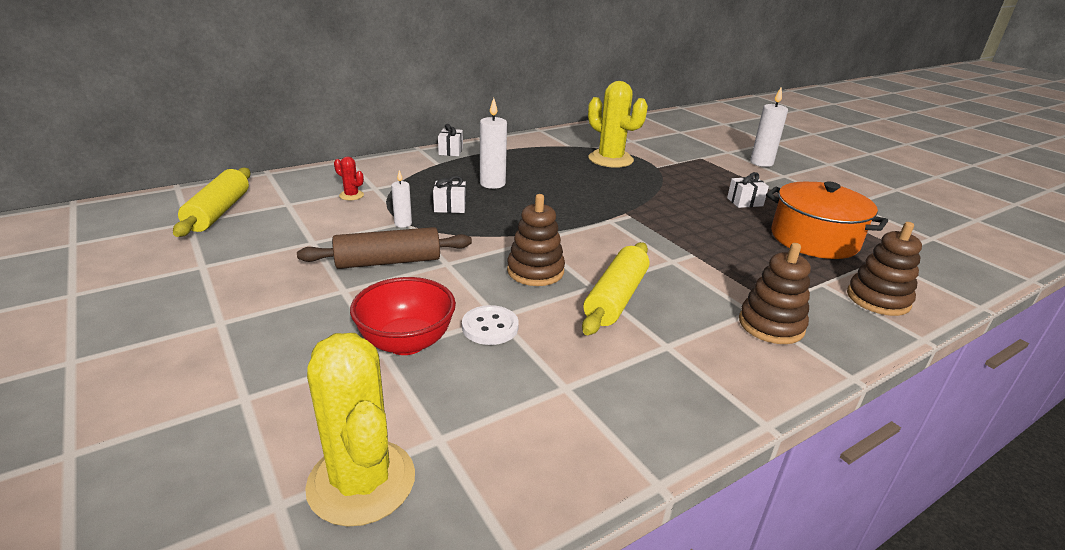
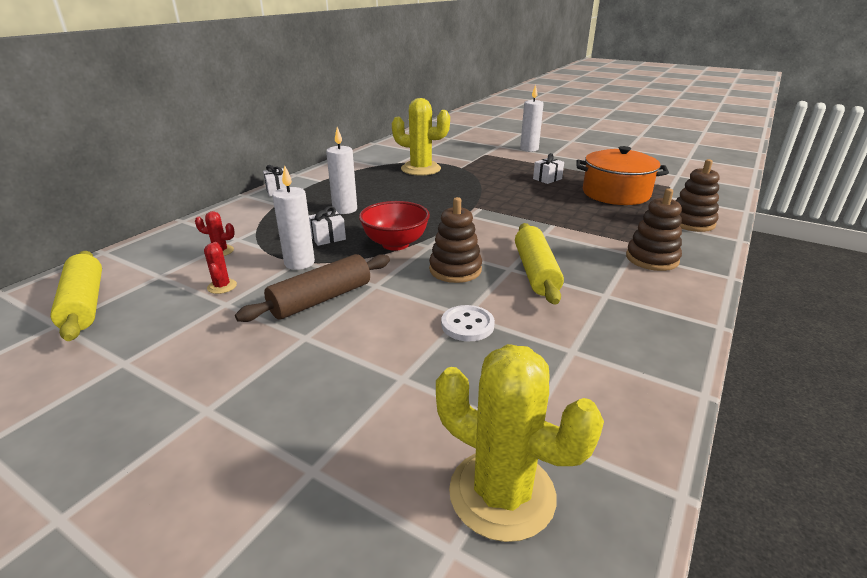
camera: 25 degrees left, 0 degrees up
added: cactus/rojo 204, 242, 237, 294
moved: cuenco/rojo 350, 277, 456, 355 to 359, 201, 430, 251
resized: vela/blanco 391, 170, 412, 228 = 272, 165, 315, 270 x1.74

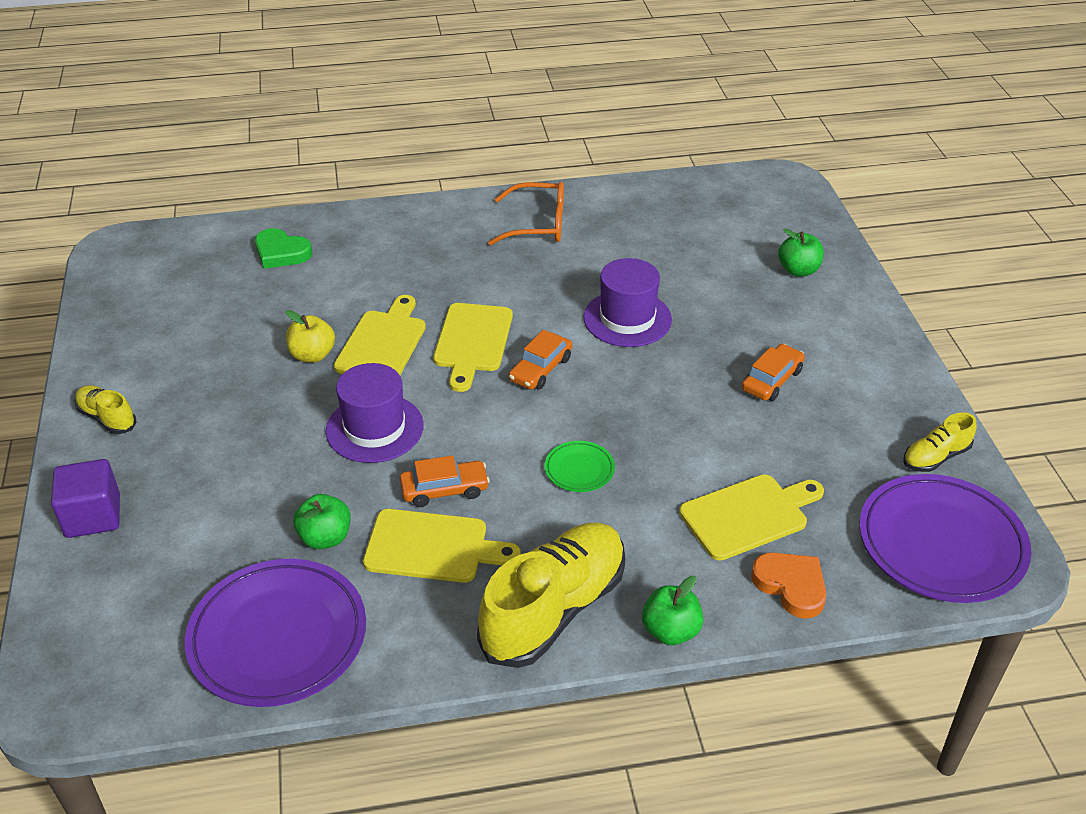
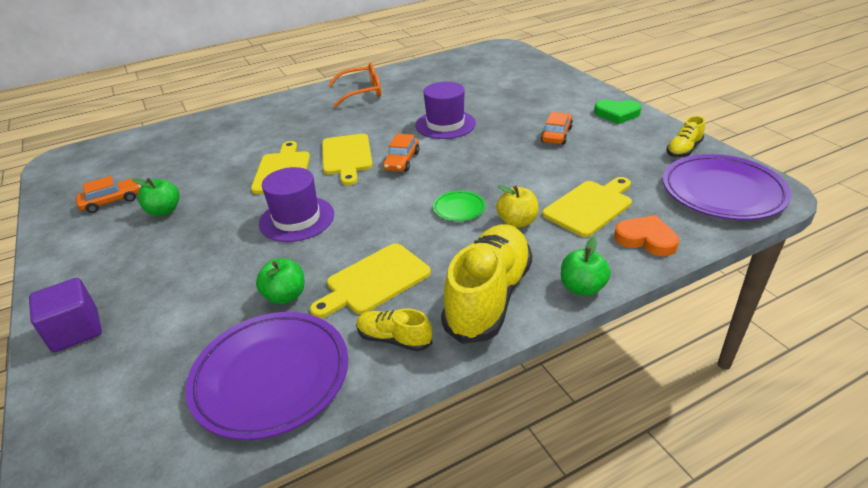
camera: 15 degrees left, 5 degrees down
moved: corazón/verde 255, 228, 312, 269 to 594, 100, 642, 124; manzana/verde 778, 229, 824, 277 to 132, 178, 179, 217; manzana/amarillo 286, 310, 335, 363 to 496, 185, 538, 228; zapato/amarillo 75, 385, 137, 434 to 356, 308, 433, 351; coche/naranja 400, 455, 490, 507 to 76, 176, 141, 213
turned: tabla de cortar/amarillo 363, 509, 521, 583 = 310, 243, 431, 318 150 degrees clockwise

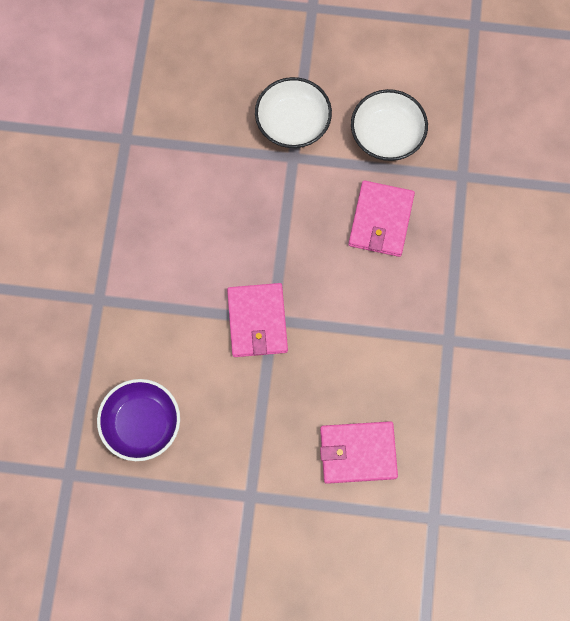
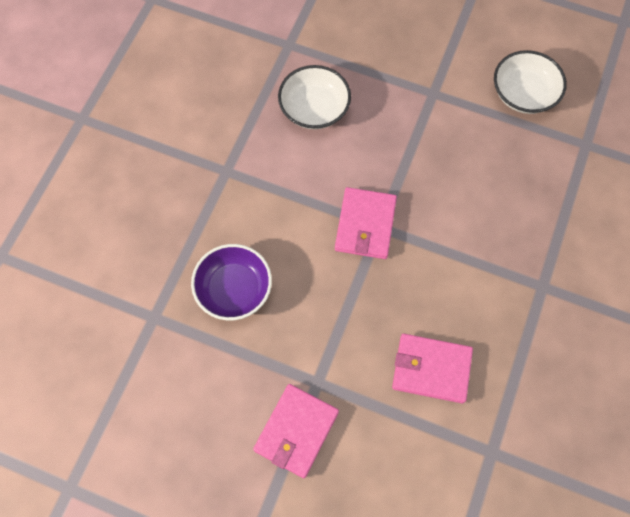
camera: 15 degrees right, 5 degrees down
moved: cuenco/blanco 255, 77, 332, 148 to 278, 65, 351, 129; cartera/rosa 348, 181, 415, 257 to 253, 384, 339, 478

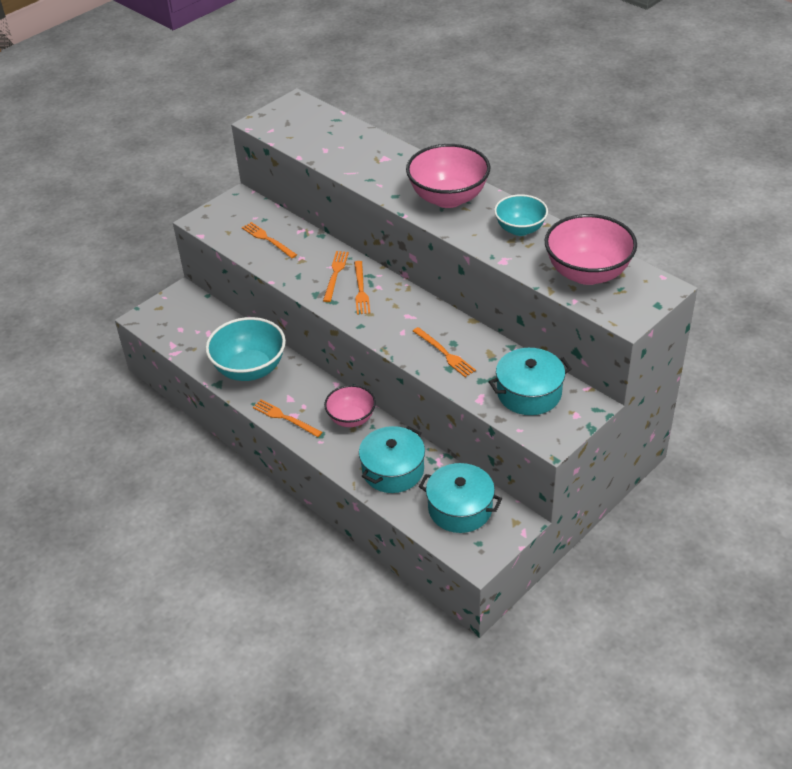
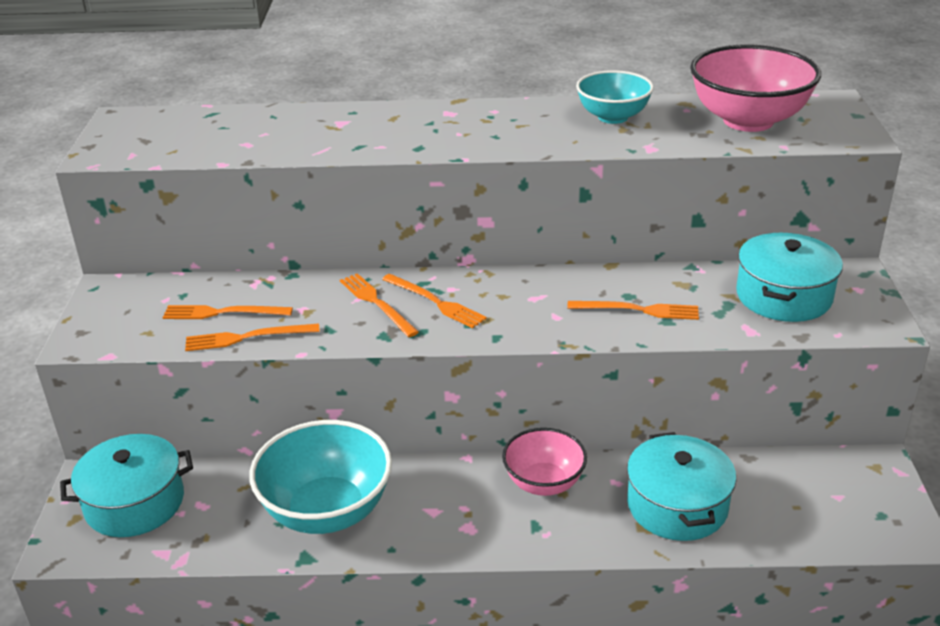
camera: 45 degrees left, 10 degrees down
removed: cuenco/rosa 406, 144, 490, 208
moved: tenedor/naranja 253, 400, 322, 437 to 185, 323, 320, 351; olla/turquesa 419, 463, 502, 533 to 60, 434, 193, 537

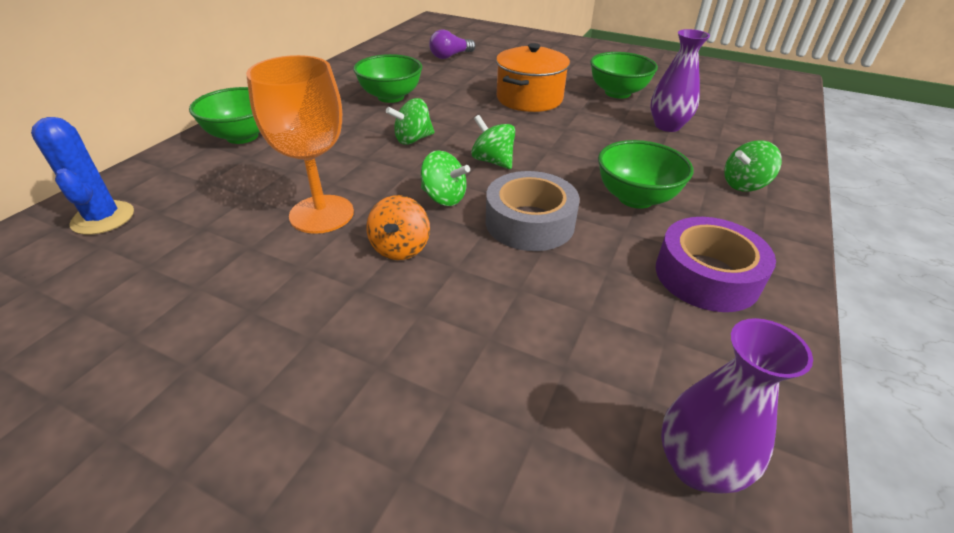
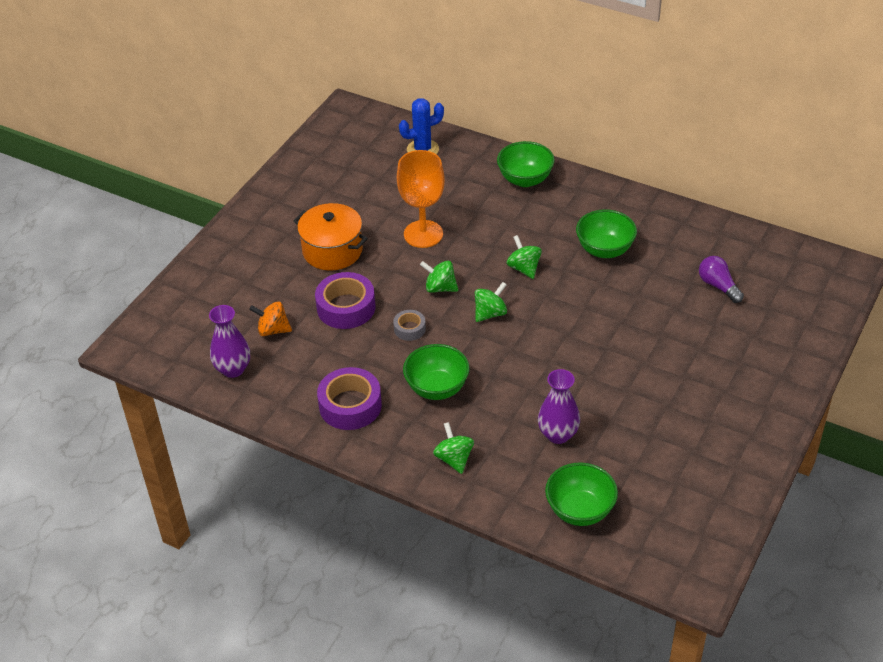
camera: 95 degrees right, 5 degrees up
added: cinta adhesiva/morado 315, 272, 375, 329
moved: olla/naranja 496, 43, 570, 112 to 293, 203, 368, 271; cuenco/verde 590, 52, 658, 99 to 545, 462, 618, 526; peonza/naranja 366, 195, 430, 260 to 249, 301, 292, 336
turned: peonza/verde 421, 150, 470, 206 = 420, 261, 458, 293 75 degrees clockwise
resized: cinta adhesiva/gris 485, 171, 580, 251 = 393, 310, 426, 341 x0.53

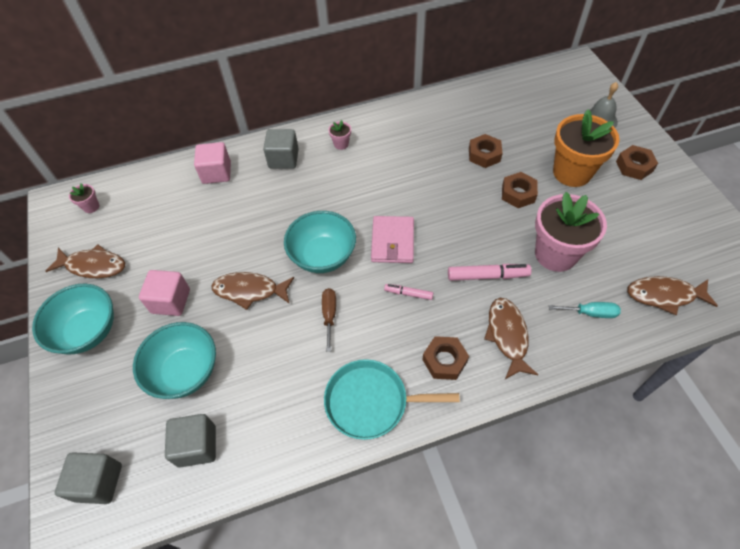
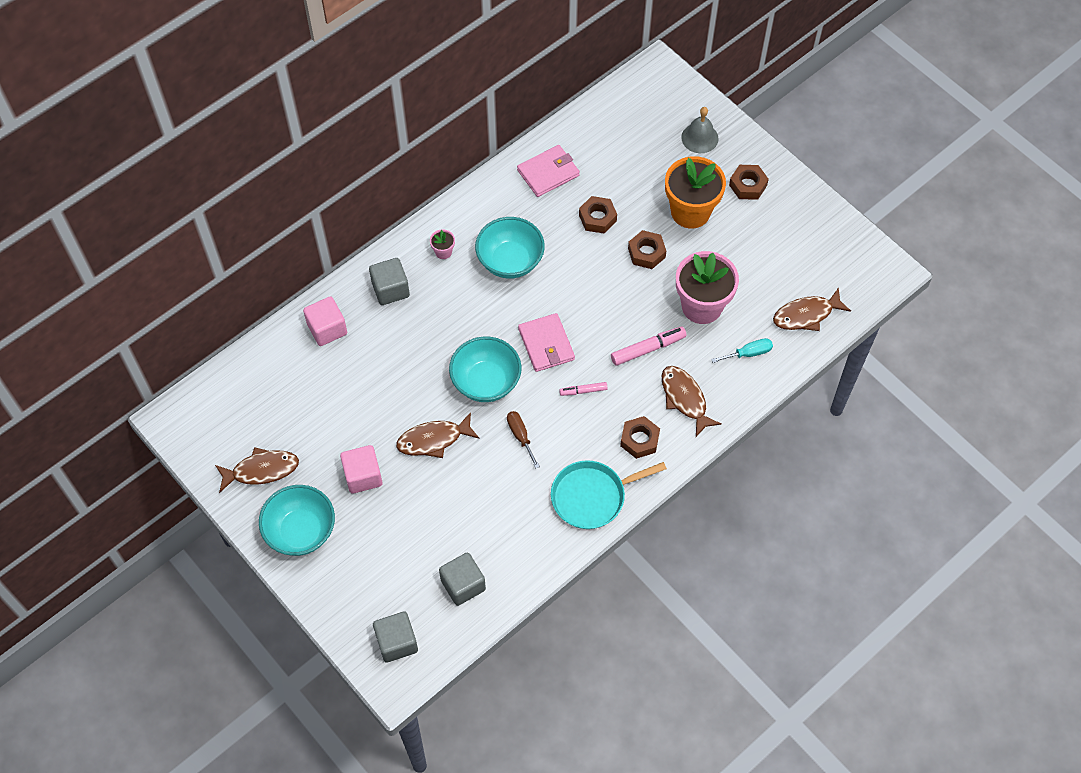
camera: 25 degrees left, 5 degrees up
removed: maceta/rosa 69, 183, 99, 213
added: cartera/rosa 517, 145, 580, 197
moved: cuenco/turquesa 133, 322, 216, 399 to 475, 217, 545, 279

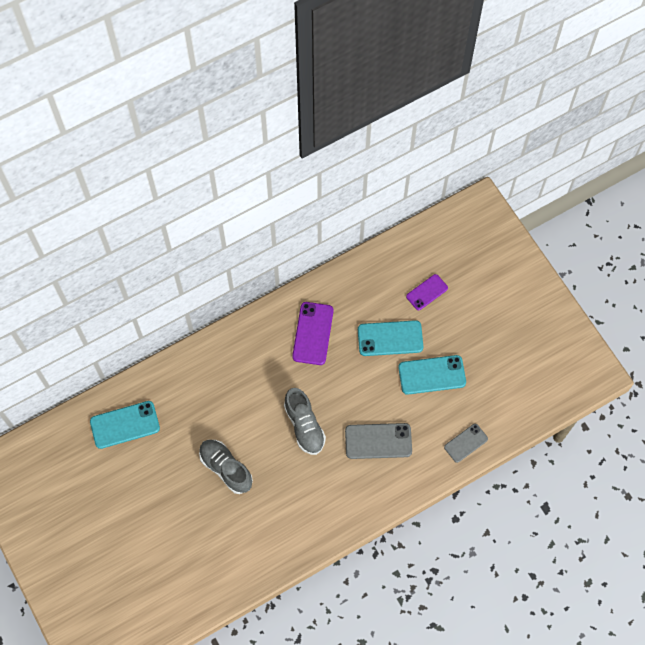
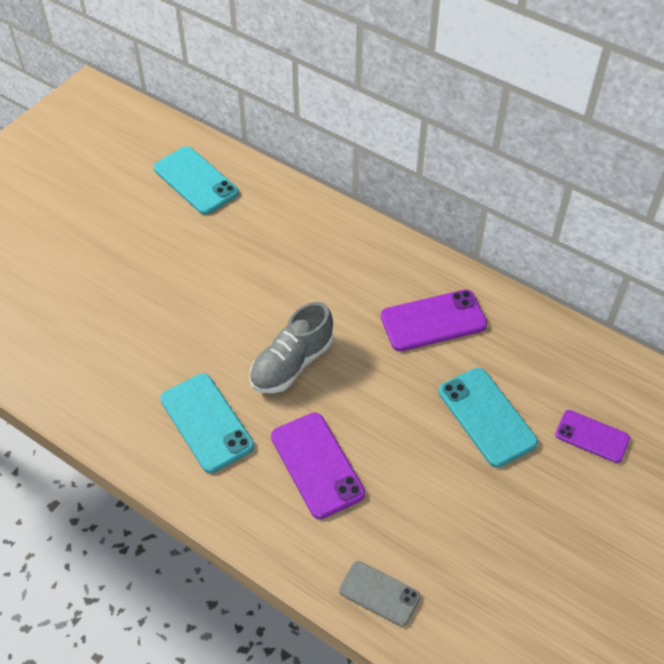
camera: 65 degrees right, 15 degrees down
removed: zapato/gris 199, 440, 253, 494
moved: móvil/turquesa 398, 355, 466, 395 to 160, 373, 254, 473
recoloured: móvil/gris 345, 423, 412, 459 to móvil/morado 271, 413, 365, 519

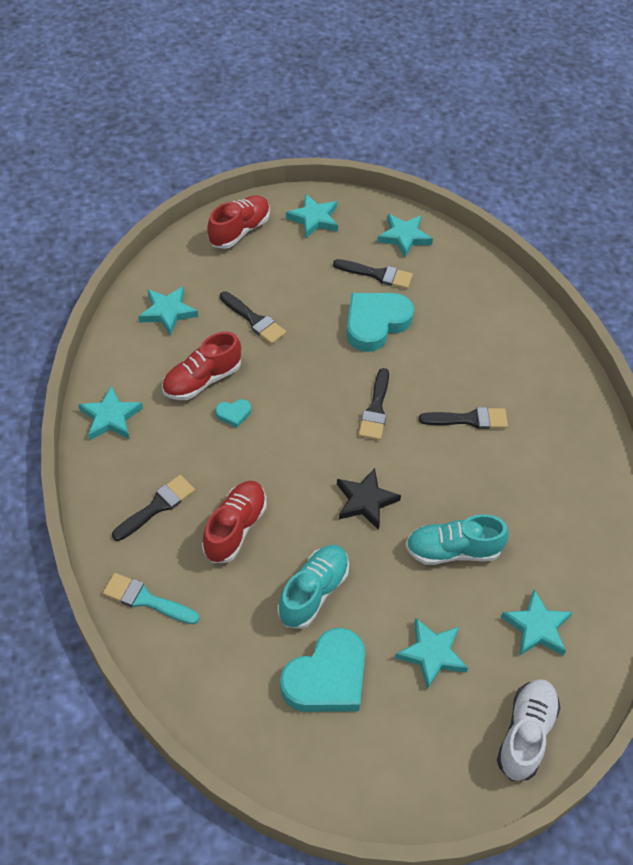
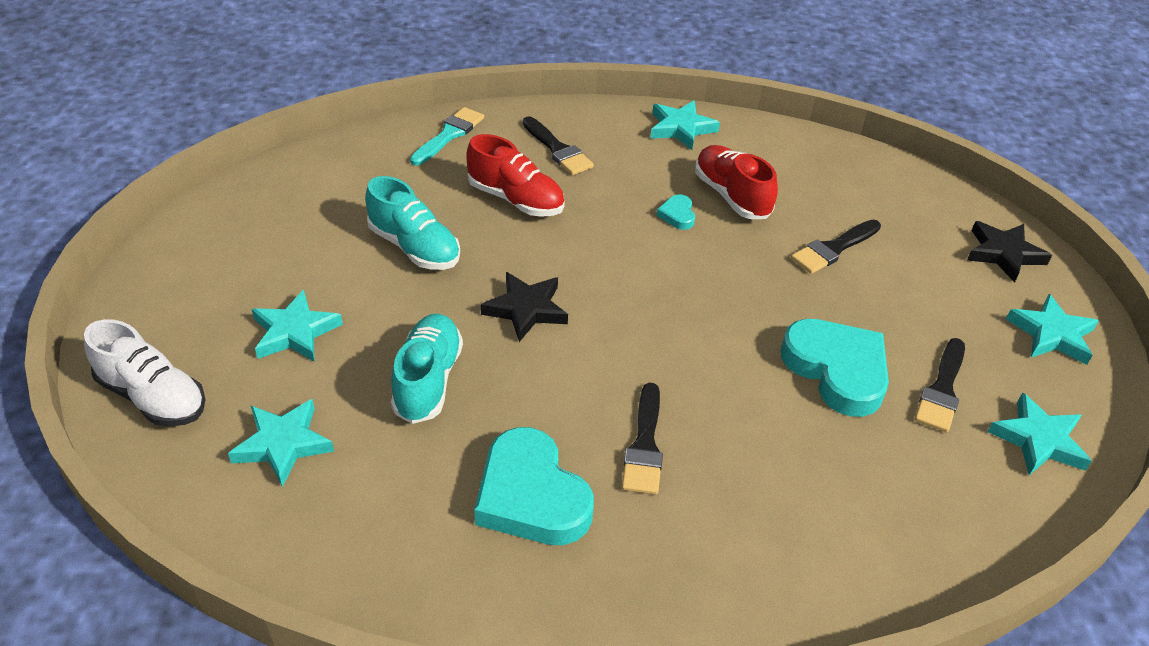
camera: 100 degrees right, 10 degrees down
removed: estrella/turquesa 138, 286, 198, 336; pincel/negro 359, 368, 389, 440
moved: corazón/turquesa 280, 628, 365, 712 to 474, 427, 594, 545
replaced: zapato/rojo 207, 195, 270, 249 to estrella/negro 967, 221, 1052, 282

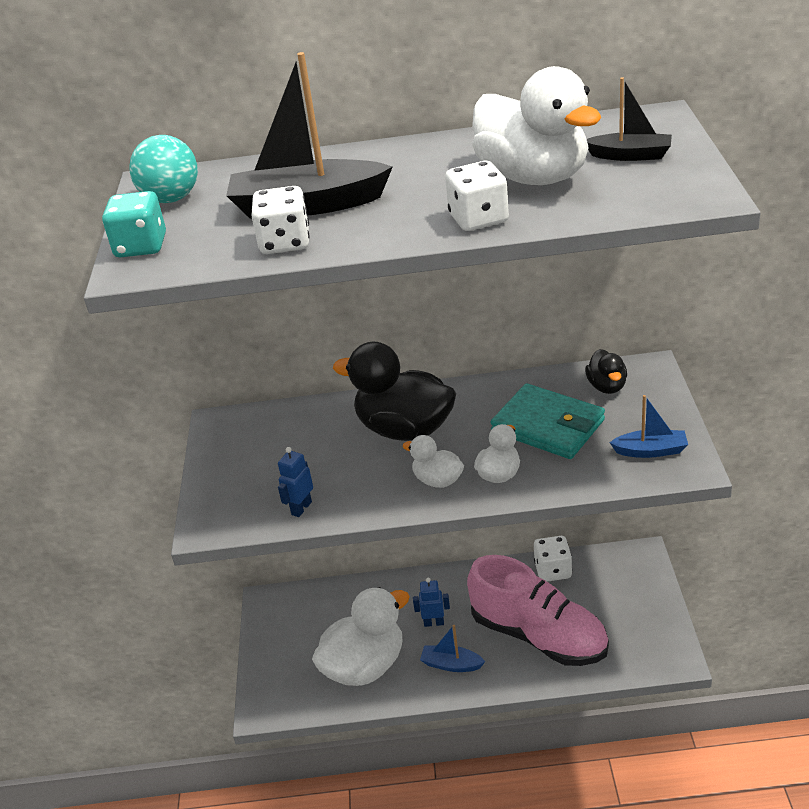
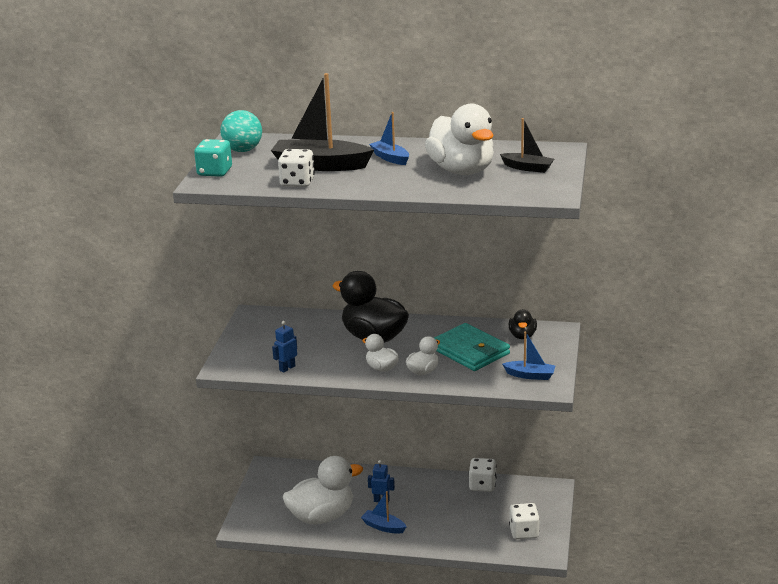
camera: 10 degrees right, 10 degrees down
removed: zapato/rosa 467, 555, 609, 666
added: barco/azul 369, 112, 409, 165
moved: dado/blanco 445, 161, 509, 231 to 509, 503, 540, 539

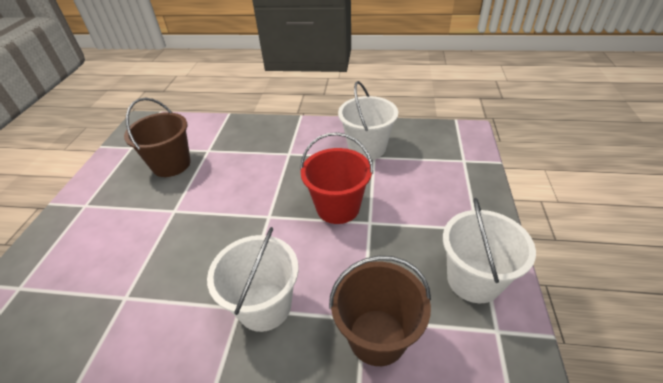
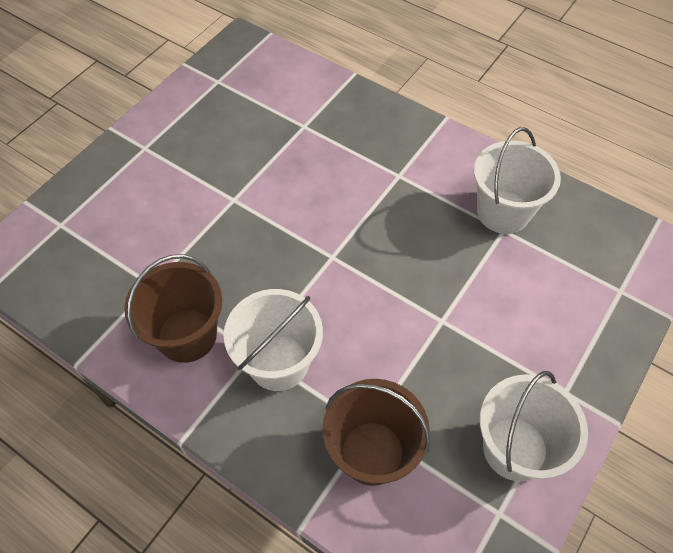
camera: 25 degrees right, 15 degrees up
removed: balde/rojo 300, 132, 373, 224
moved: balde/marrón 124, 98, 191, 177 to 125, 254, 222, 363

